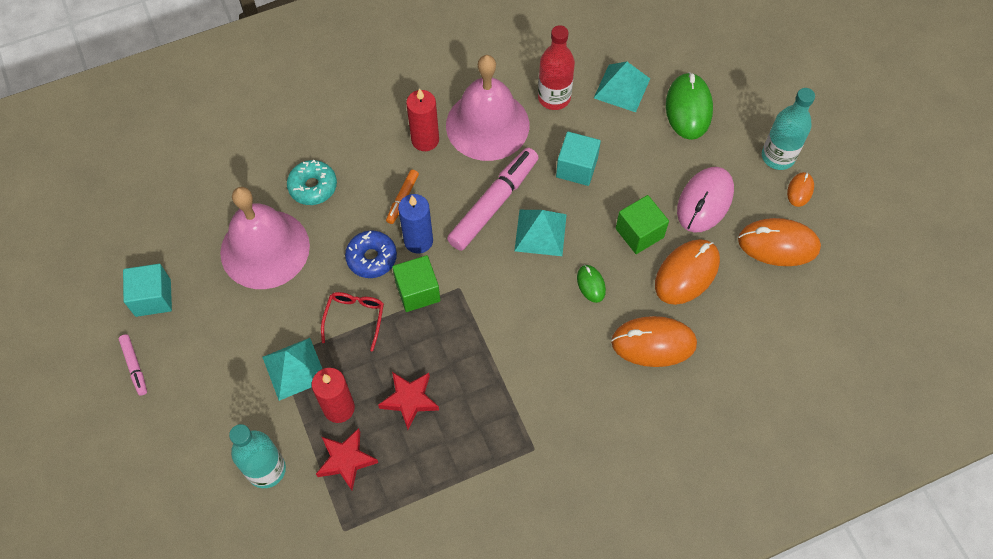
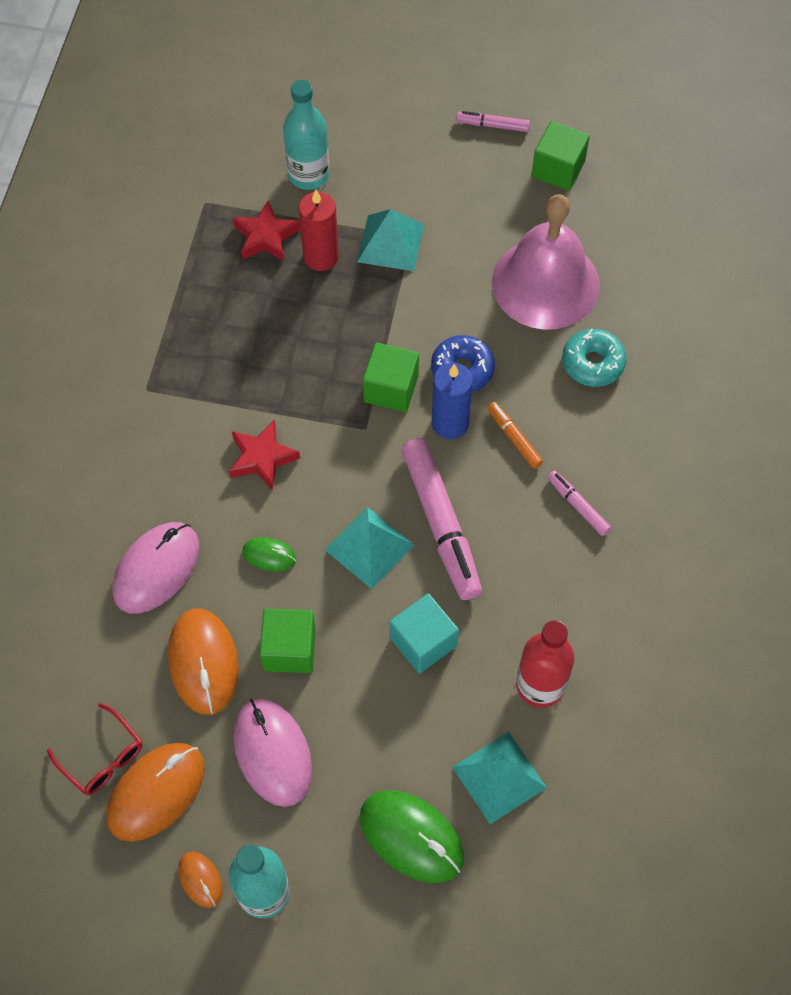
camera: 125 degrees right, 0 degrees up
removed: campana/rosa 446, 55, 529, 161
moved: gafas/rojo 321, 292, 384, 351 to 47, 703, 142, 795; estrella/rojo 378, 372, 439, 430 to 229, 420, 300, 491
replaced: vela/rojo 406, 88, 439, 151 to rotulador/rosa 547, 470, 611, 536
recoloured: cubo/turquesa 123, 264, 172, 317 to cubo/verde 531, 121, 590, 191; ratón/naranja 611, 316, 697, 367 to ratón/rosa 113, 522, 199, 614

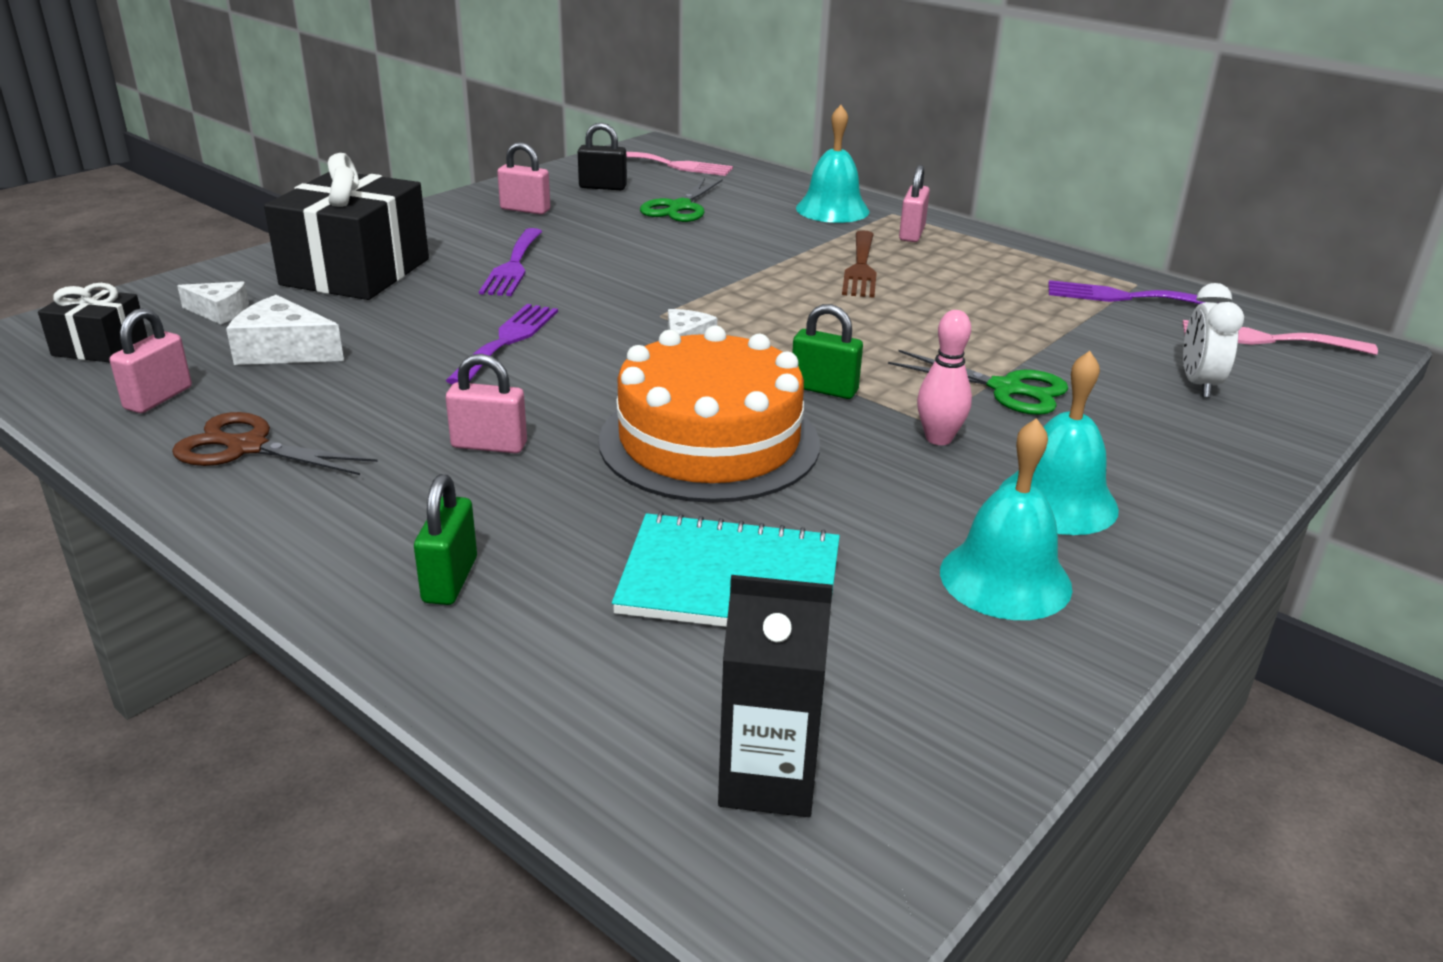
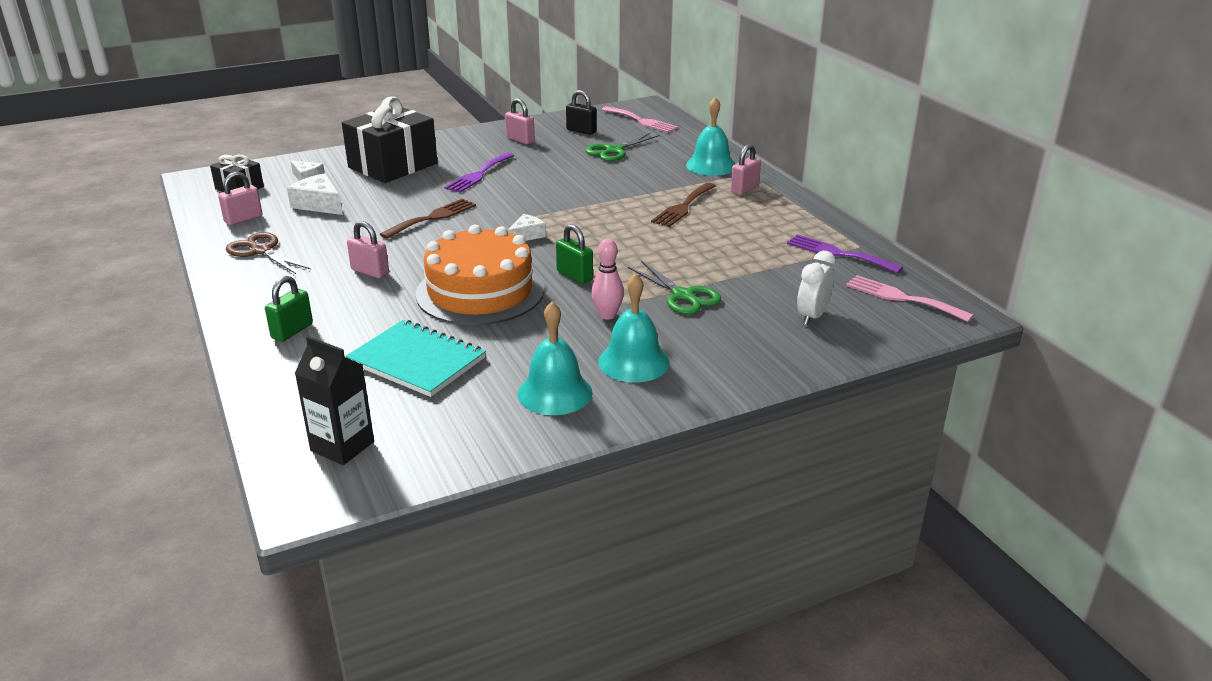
camera: 25 degrees right, 0 degrees up
recoloured: tenedor/morado 446, 304, 558, 384 to tenedor/marrón 380, 198, 476, 239

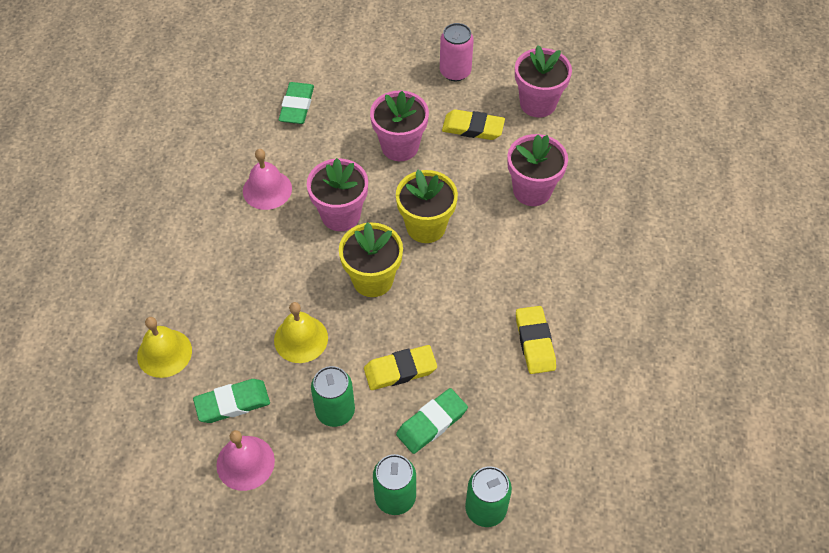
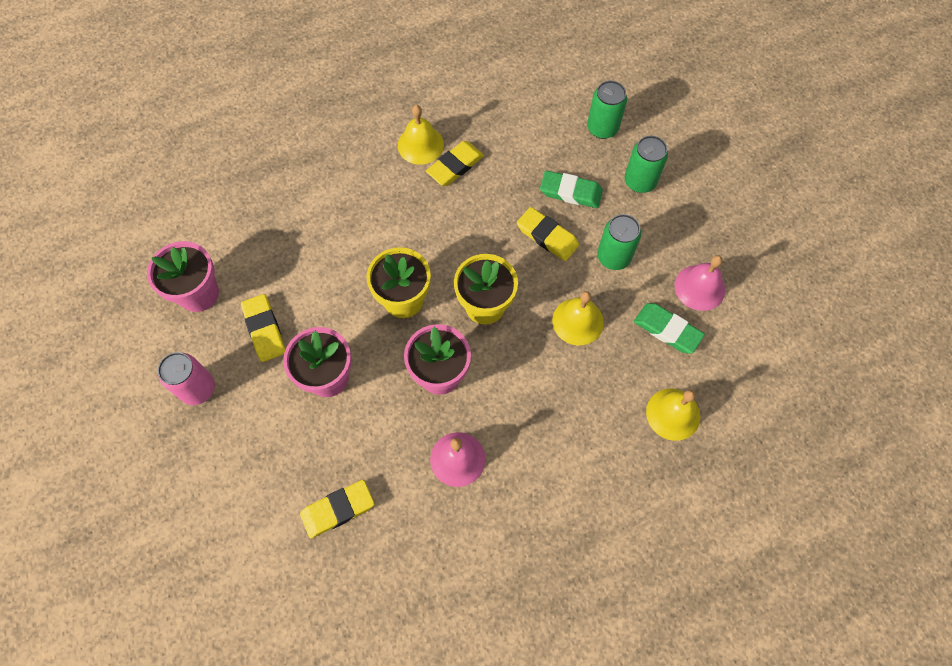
camera: 125 degrees left, 10 degrees up
removed: maceta/rosa 507, 134, 568, 206
added: campana/amarillo 398, 105, 444, 164
recoloured: goma de borrar/verde 279, 82, 314, 124 to goma de borrar/amarillo 300, 480, 374, 538

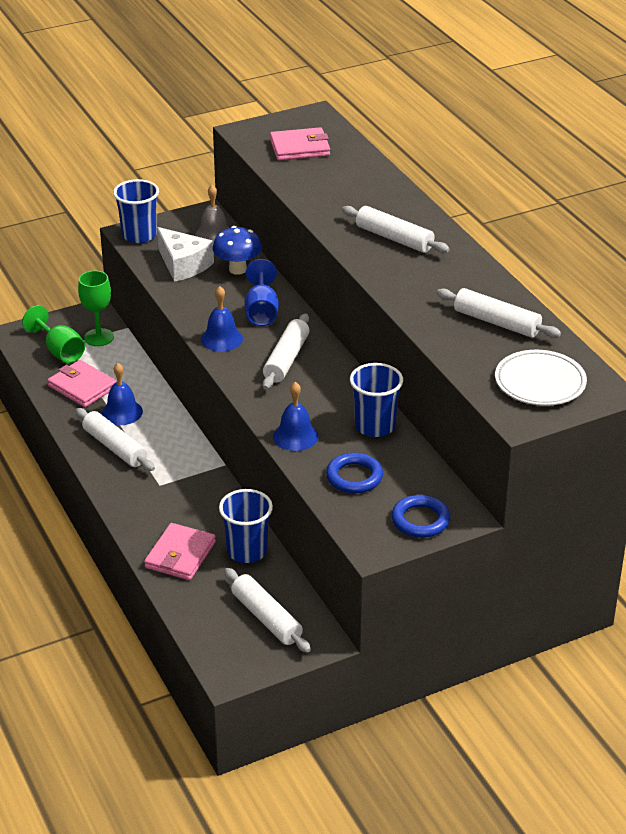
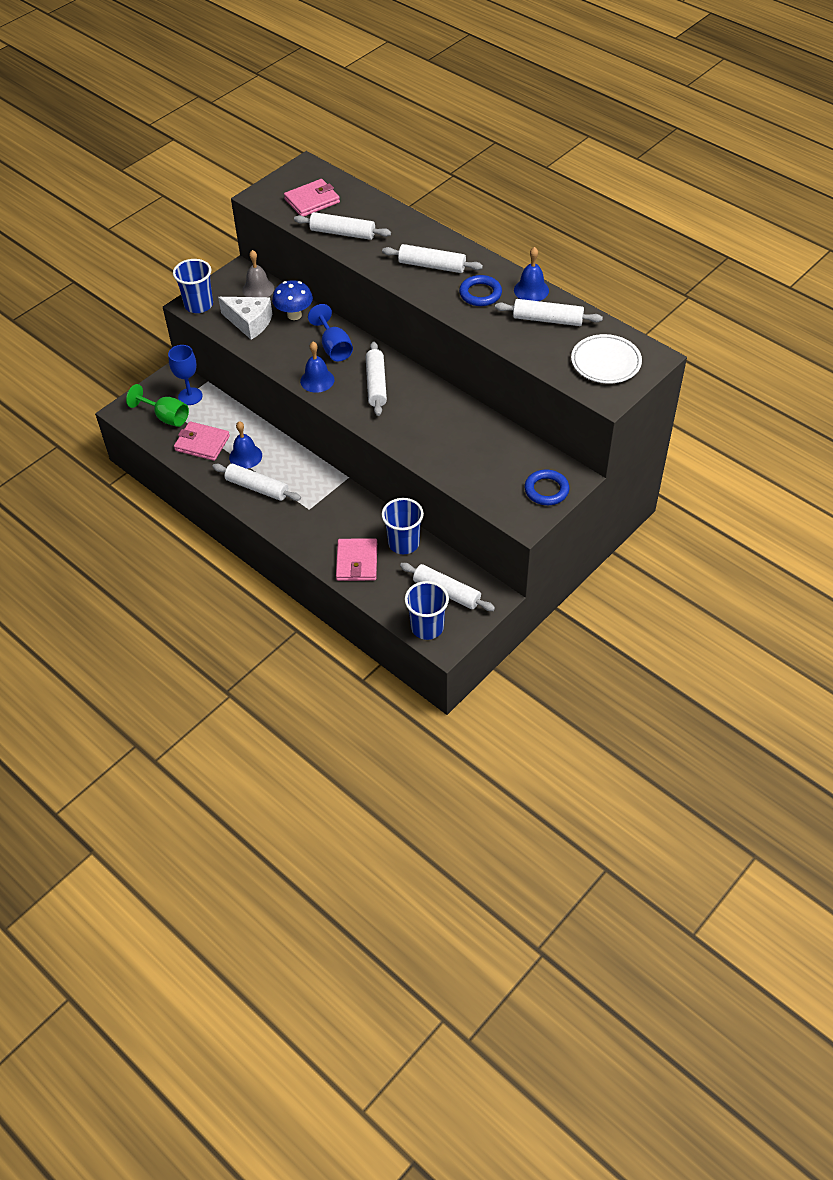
camera: 20 degrees left, 15 degrees up
added: rodillo/blanco 294, 212, 391, 240
moved: vaso/azul 350, 363, 403, 437 to 405, 581, 449, 640; campana/azul 273, 382, 319, 451 to 514, 247, 549, 301; anillo/azul 326, 453, 383, 493 to 459, 275, 502, 306
recoloured: copa/verde 78, 271, 114, 346 to copa/azul 168, 345, 203, 405

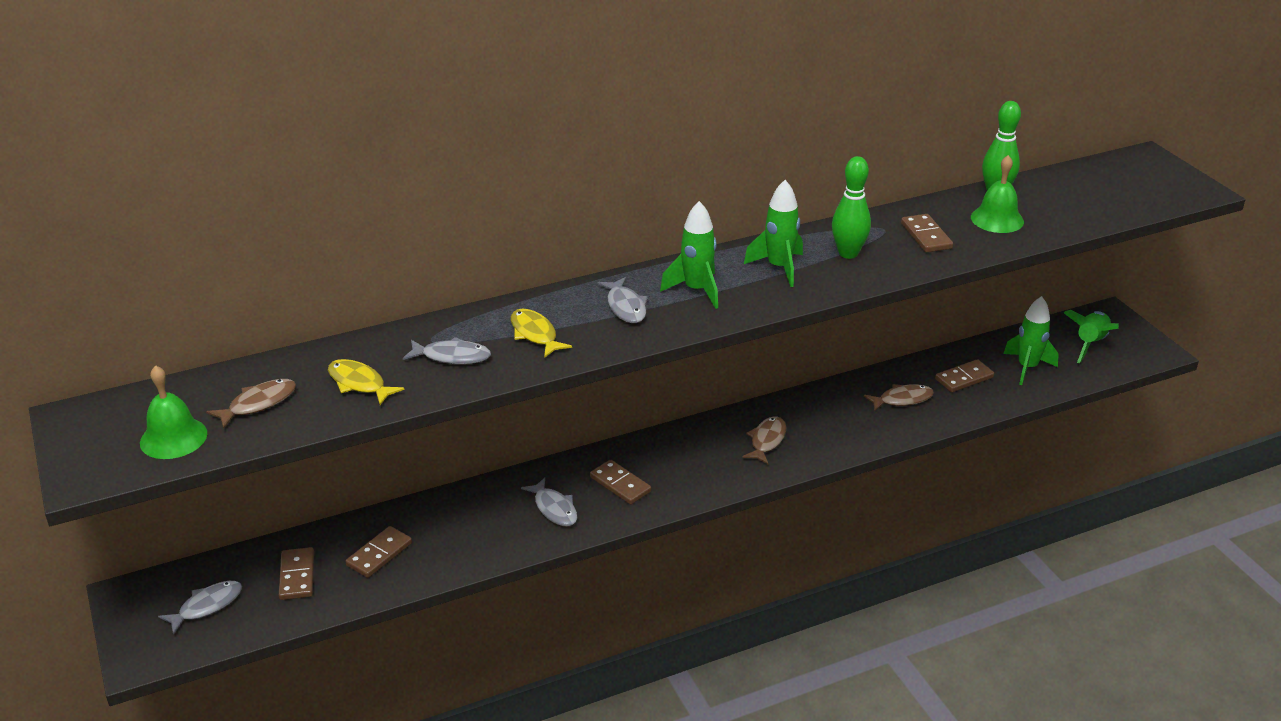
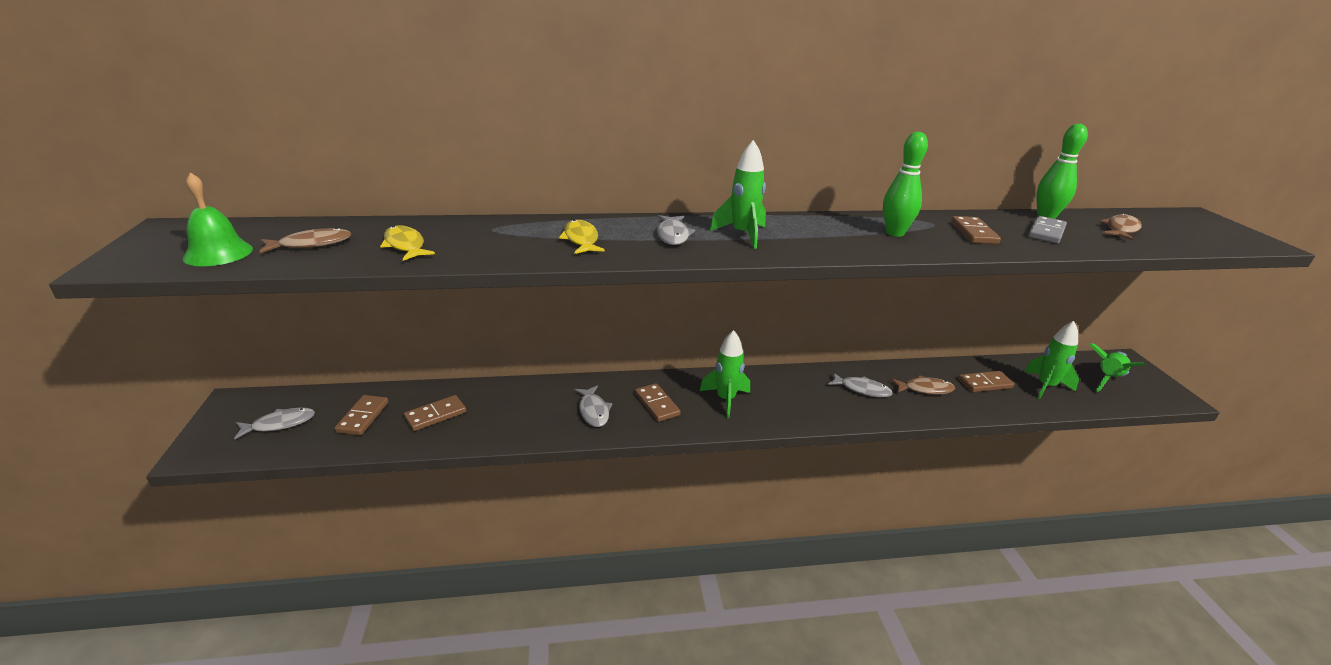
camera: 15 degrees right, 5 degrees down
moved: cohete/verde 744, 180, 803, 287 to 700, 330, 750, 418; pez/gris 403, 337, 491, 364 to 828, 372, 893, 397; pez/marrón 742, 416, 786, 464 to 1099, 213, 1142, 241
replaced: campana/verde 971, 155, 1024, 233 to ficha de dominó/gris 1028, 216, 1067, 244

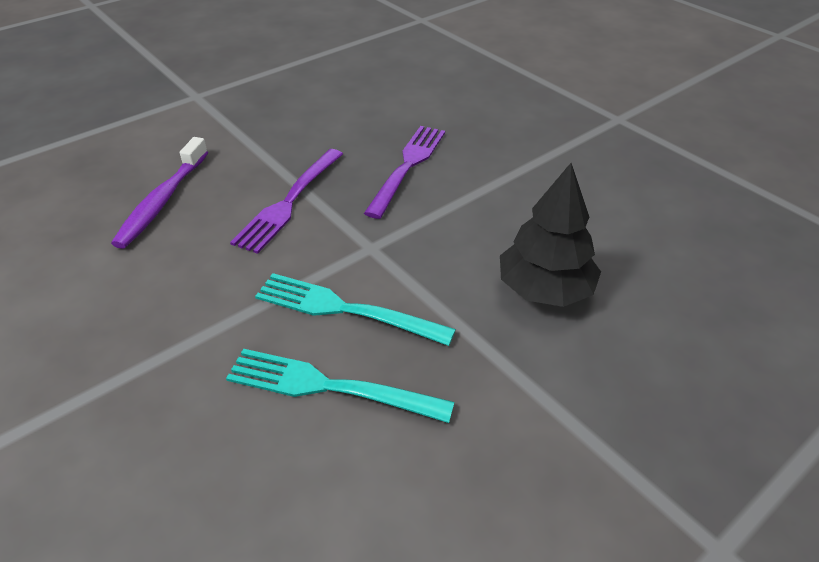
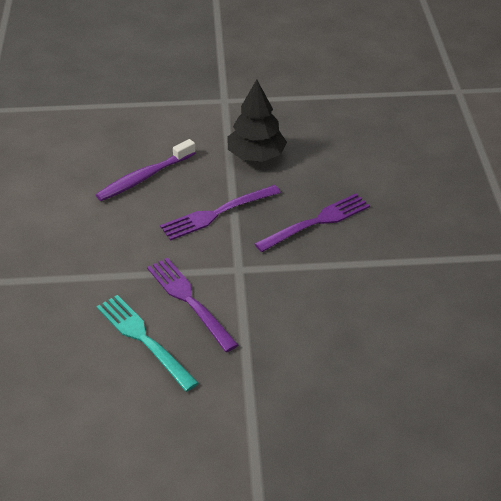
camera: 35 degrees right, 0 degrees up
moved: árbol/negro 500, 163, 601, 307 to 228, 80, 287, 162
recoloured: tenedor/turquesa 255, 273, 456, 346 to tenedor/morado 147, 258, 238, 352

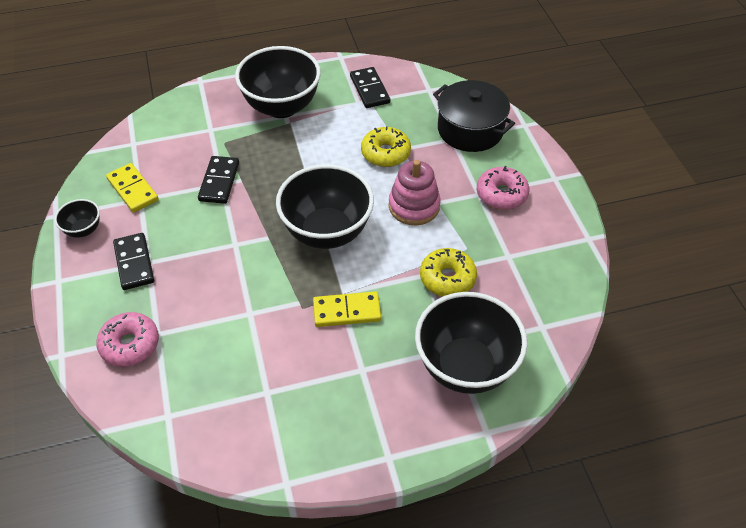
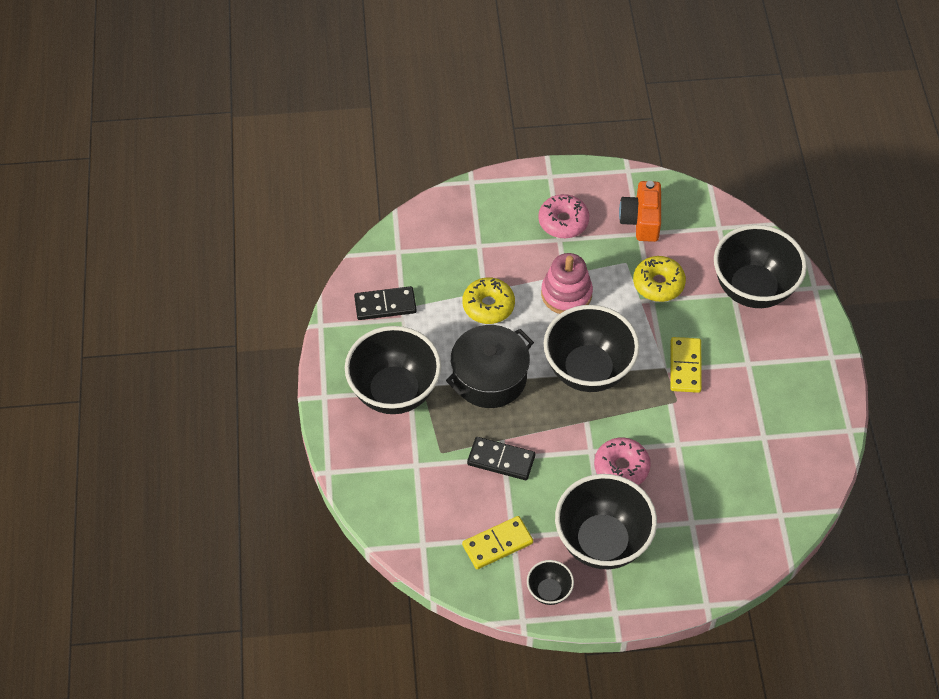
camera: 80 degrees left, 5 degrees up
added: cámara/naranja 619, 181, 661, 242
moved: olla/negro 433, 80, 515, 152 to 446, 325, 534, 408; rosquilla/rosa 96, 312, 159, 367 to 594, 437, 651, 485
replaced: ficha de dominó/negro 113, 233, 154, 290 to cuenco/negro 555, 474, 657, 569

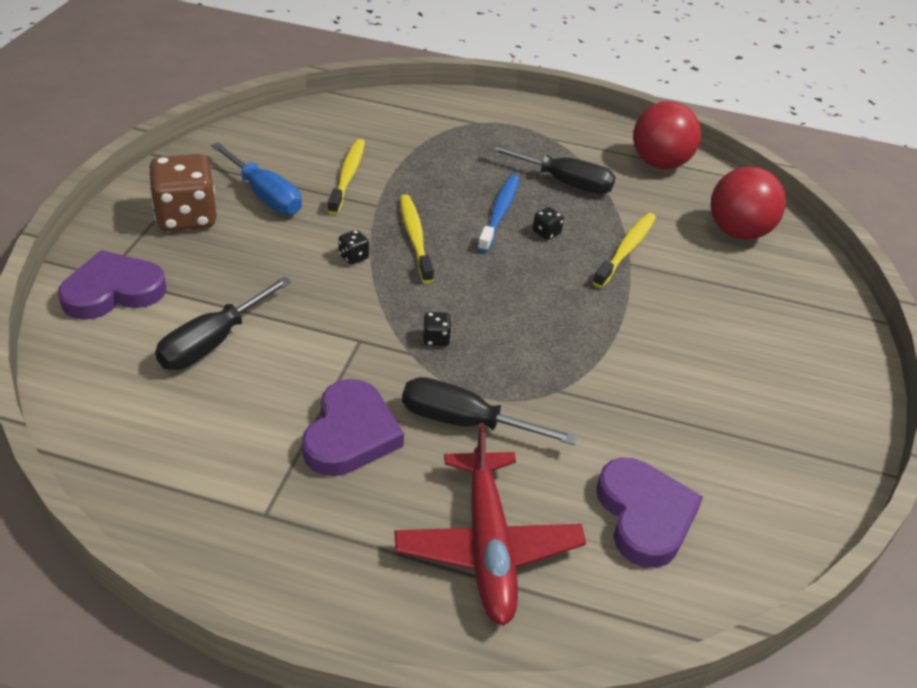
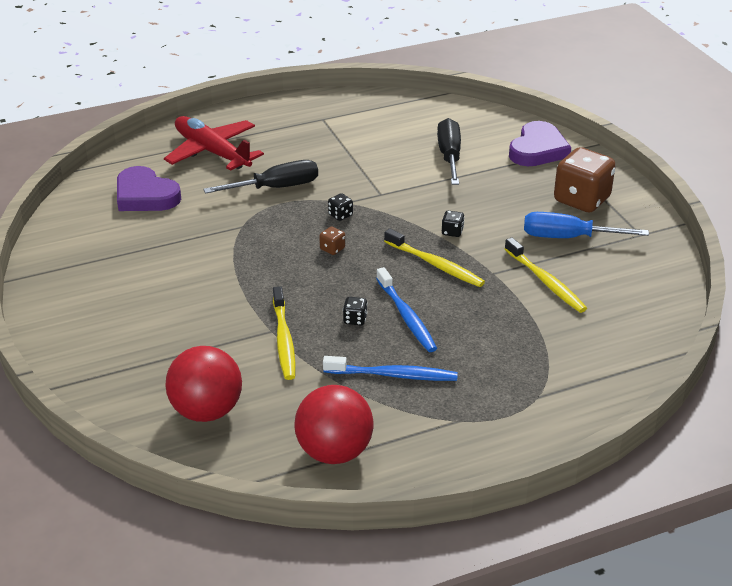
camera: 145 degrees right, 5 degrees down
removed: corazón/morado 302, 379, 404, 476
added: dado/marrón 319, 226, 345, 255
replaced: destornillador/negro 488, 144, 615, 194 to cepillo de dientes/azul 323, 356, 458, 381

